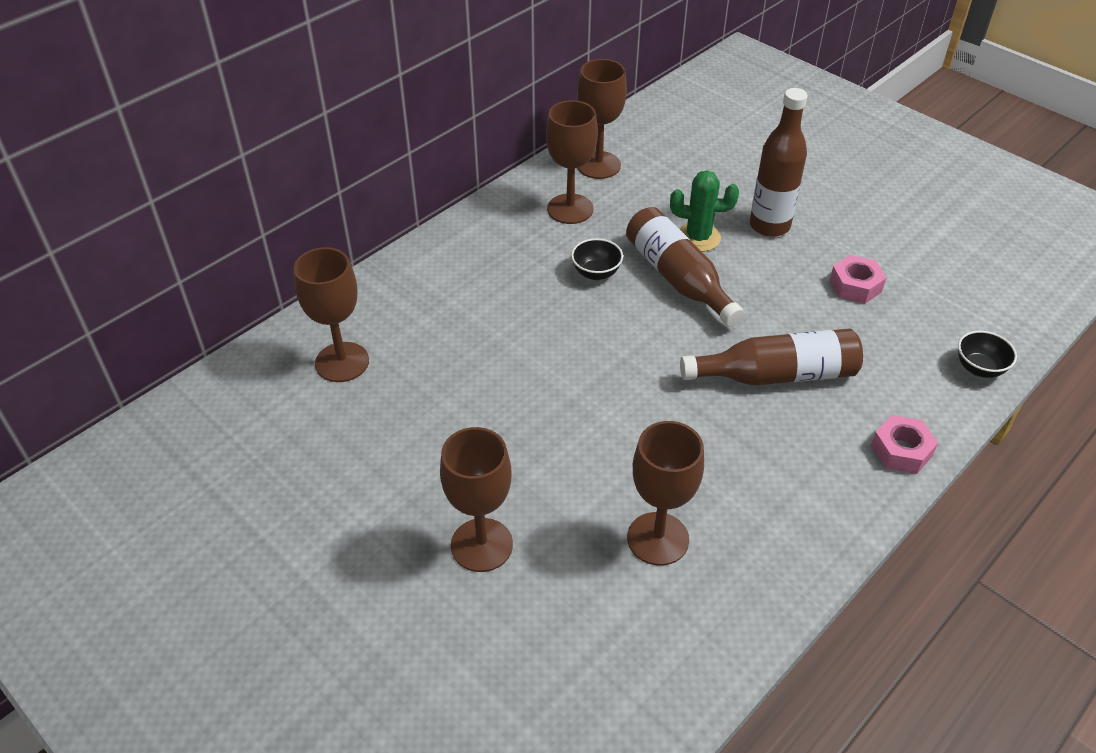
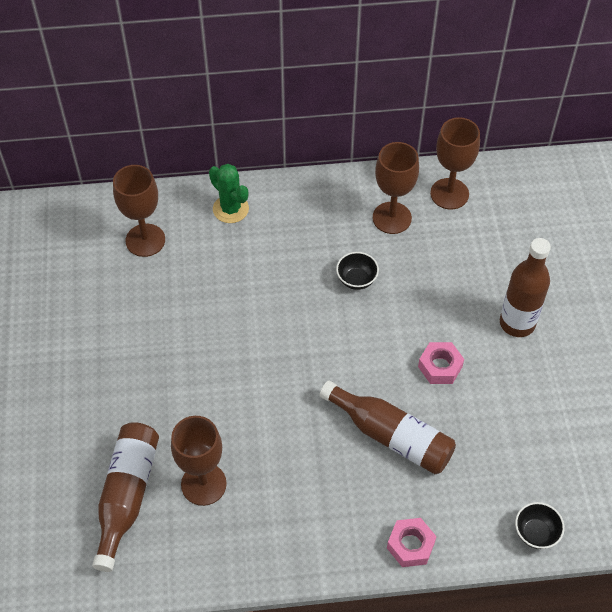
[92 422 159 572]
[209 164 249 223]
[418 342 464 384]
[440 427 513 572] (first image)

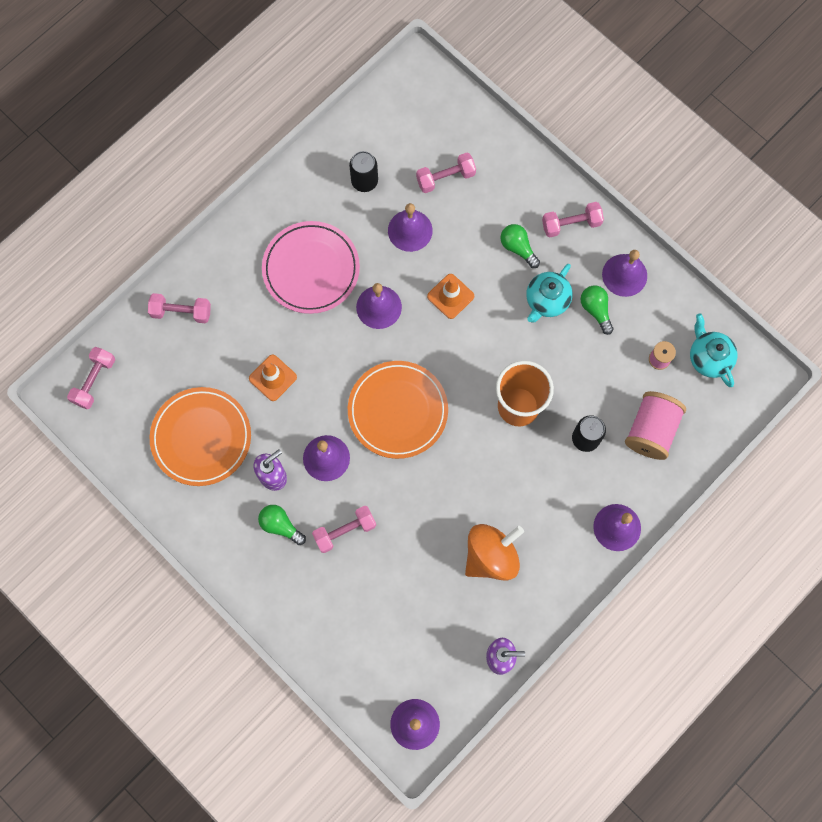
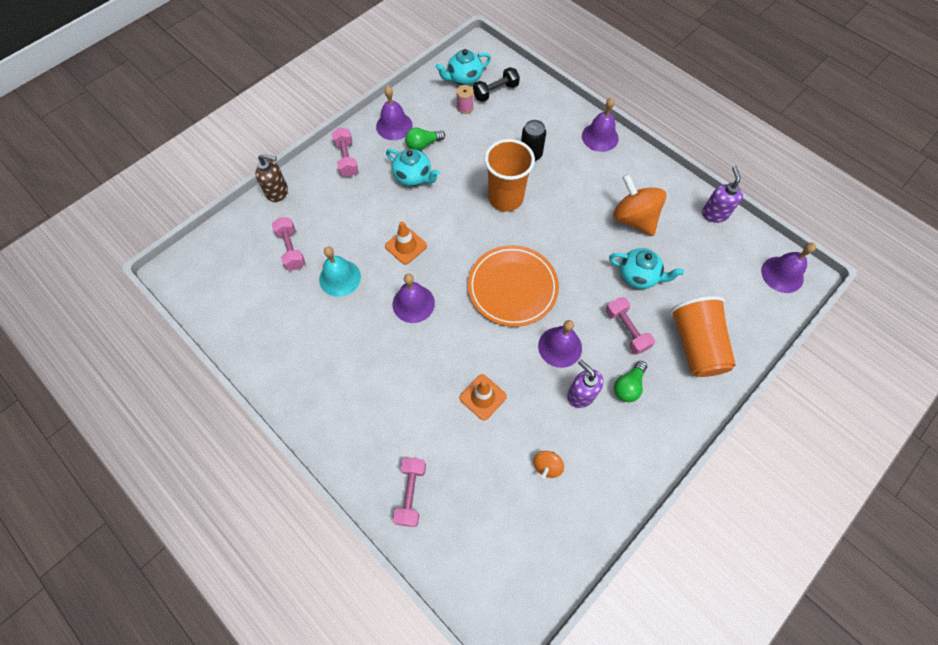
[256 154 288 202]
[319 246 361 297]
[473 67 520 102]
[533 451 564 478]
[609 248 684 289]
[670 296 736 377]
[67 347 115 409] (first image)
[262 221 360 314] (first image)
[349 151 378 192] (first image)
[500 224 540 268] (first image)
[625 391 686 460] (first image)

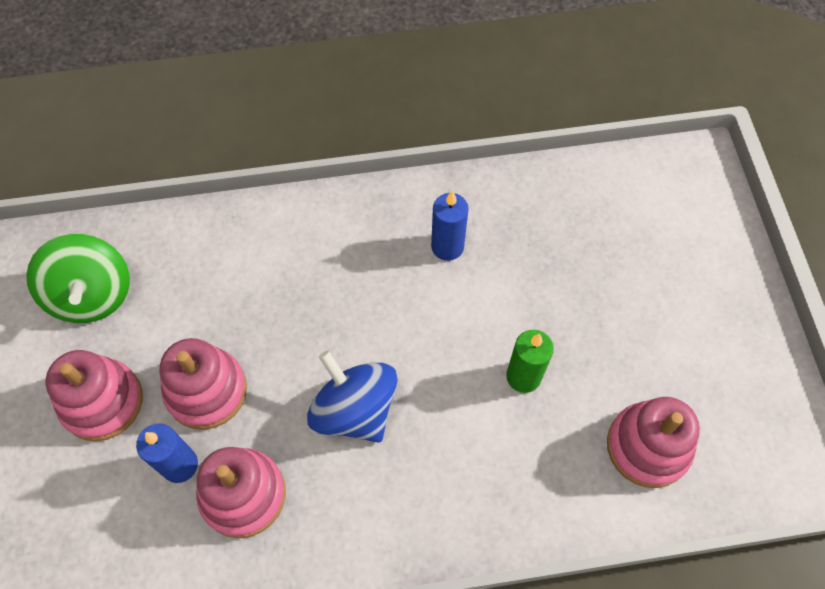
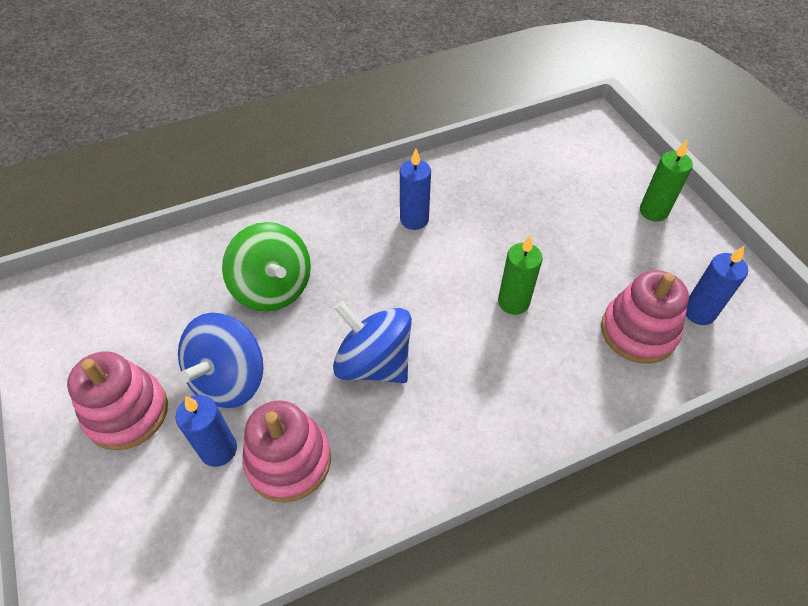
[178 313 263 408]
[222 222 311 312]
[640 140 693 222]
[686 245 748 325]

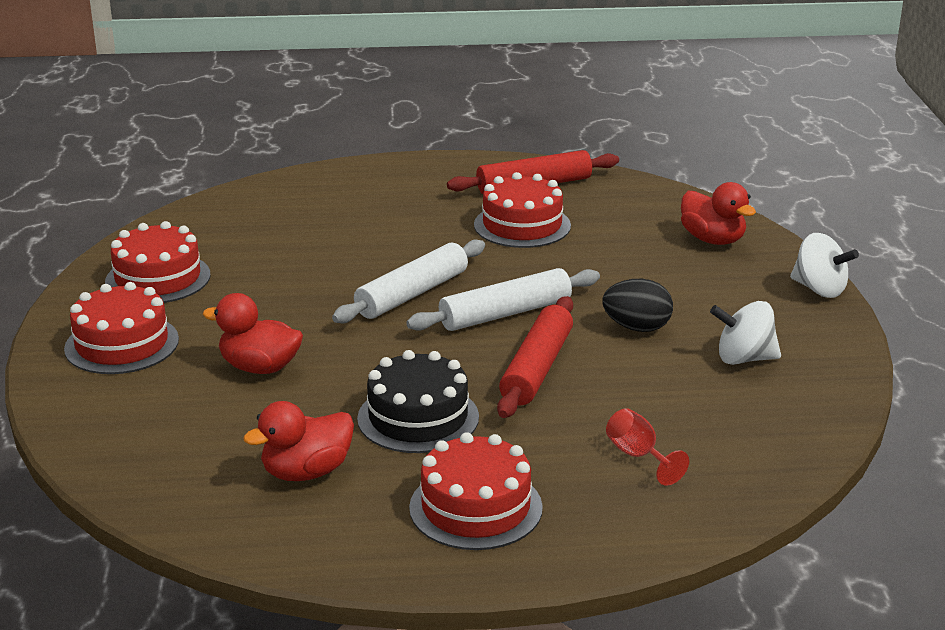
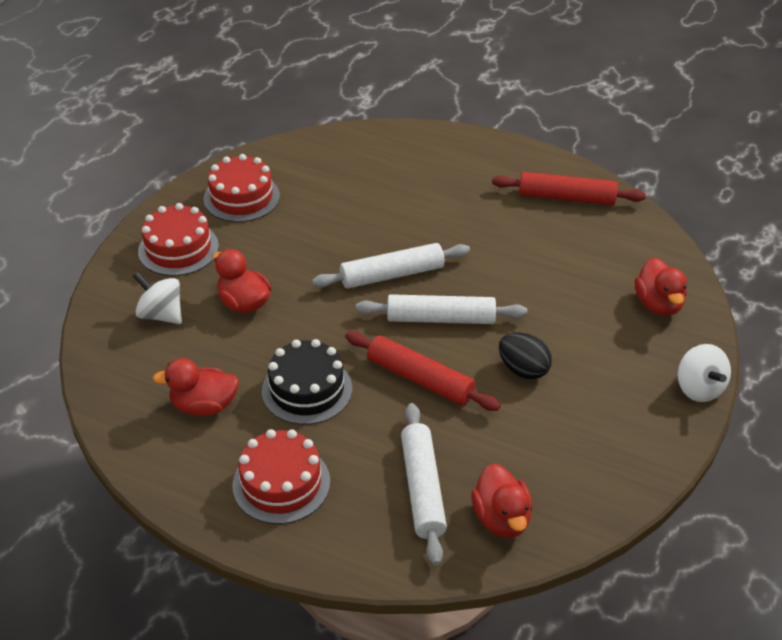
[133 272 182 324]
[345 331 501 411]
[401 403 447 565]
[471 463 533 538]
[474 172 571 248] (first image)

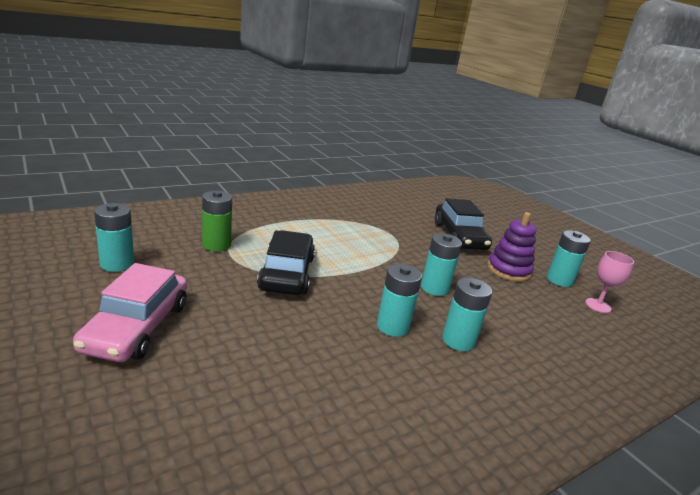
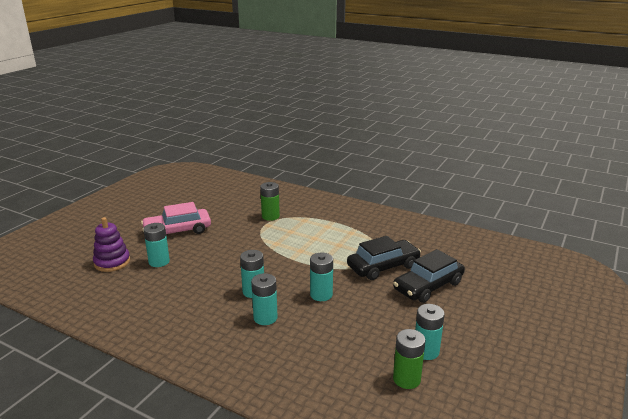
[93 217 130 272]
[143 223 170 267]
[347 236 421 280]
[393 329 426 389]

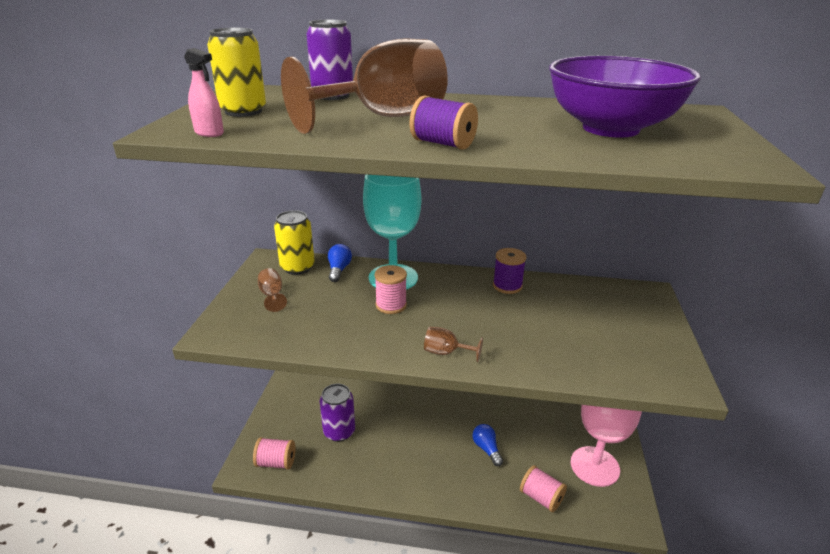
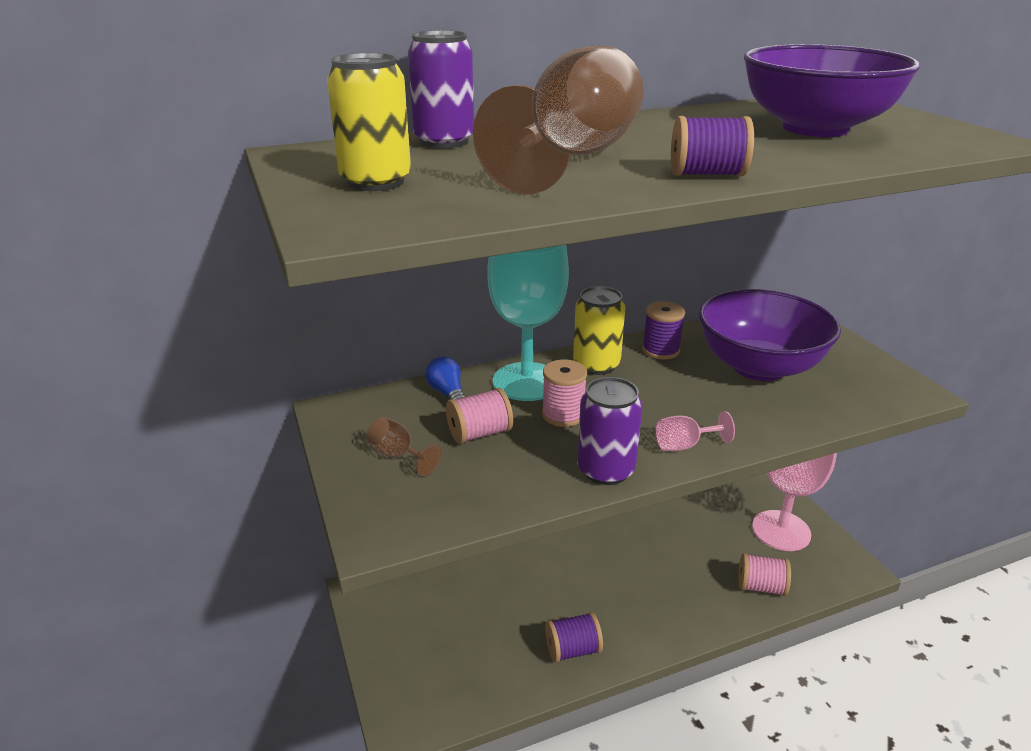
[446 388 513 444]
[545 612 603 662]
[573 286 625 375]
[577 377 643 485]
[656 411 735 451]
[699 289 841 381]
[184 48 224 137] (first image)
[472 424 503 466] (first image)

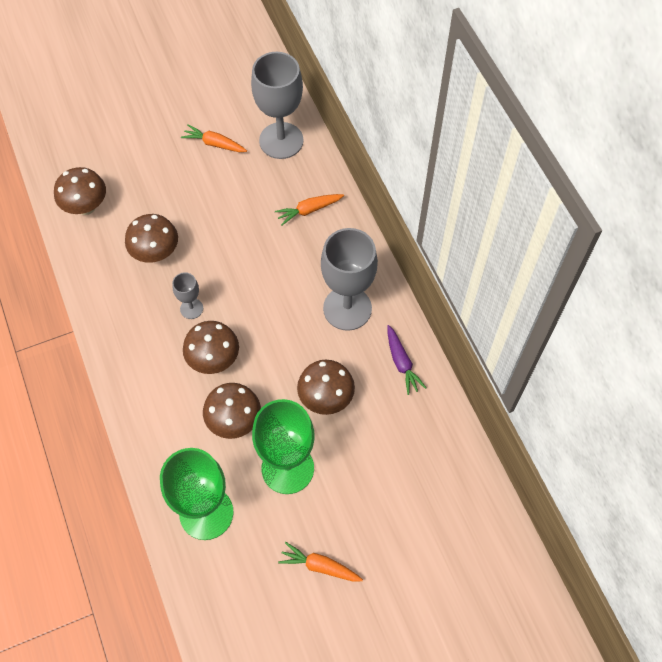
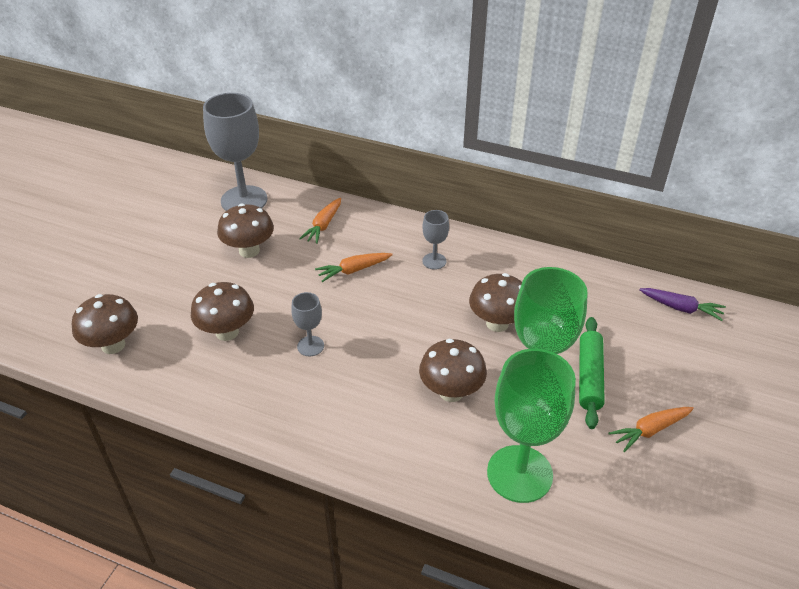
[217 204 274 258]
[315 253 392 282]
[422 210 449 269]
[579 317 605 429]
[639 288 726 321]

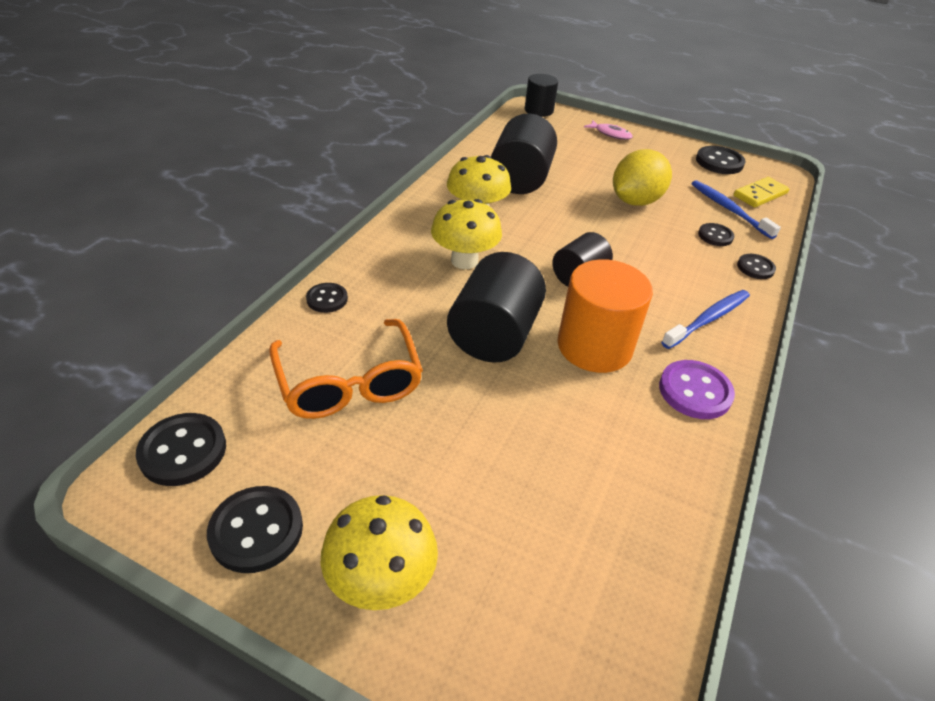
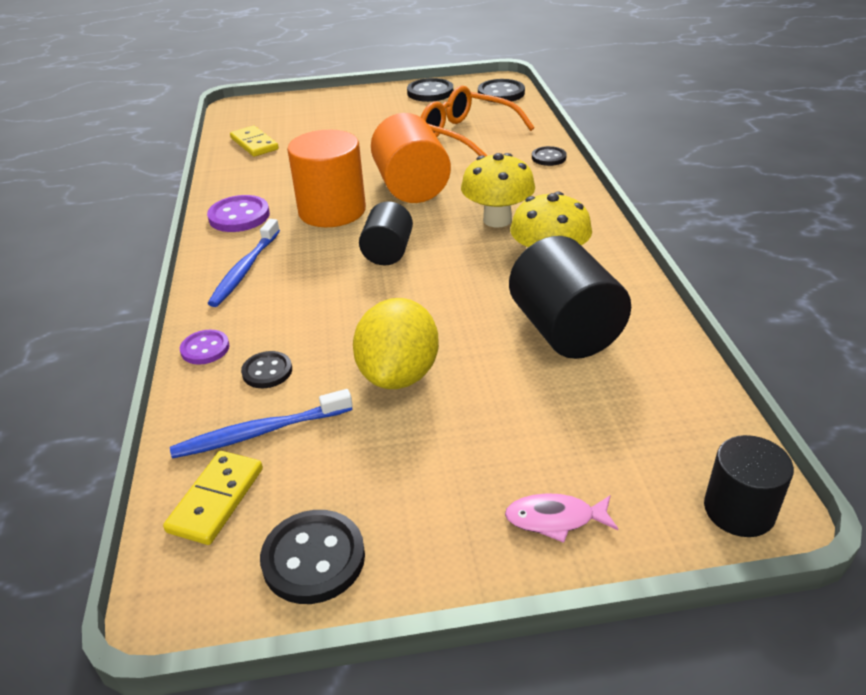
[170 389 353 459]
[180 330 230 365]
[230 126 279 157]
[371 113 451 203]
[321 495 438 610] (first image)

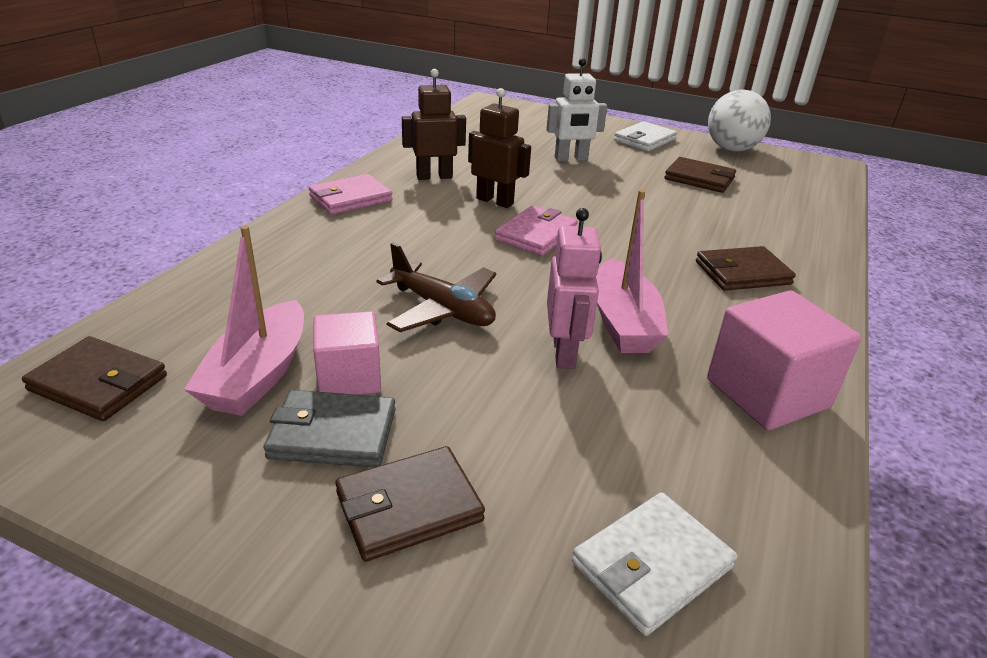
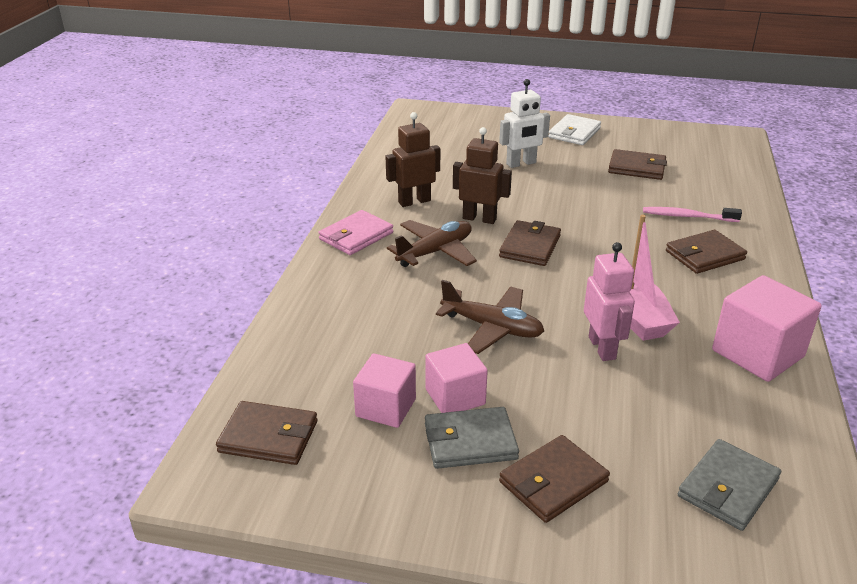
[353 353 416 428]
[387 220 477 267]
[499 220 561 266]
[643 207 742 222]
[678 439 781 531]
[708 90 771 151] (first image)

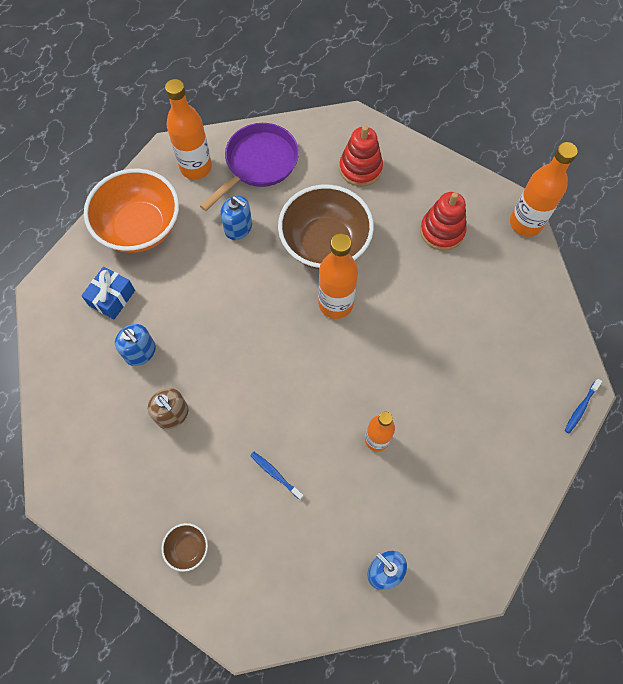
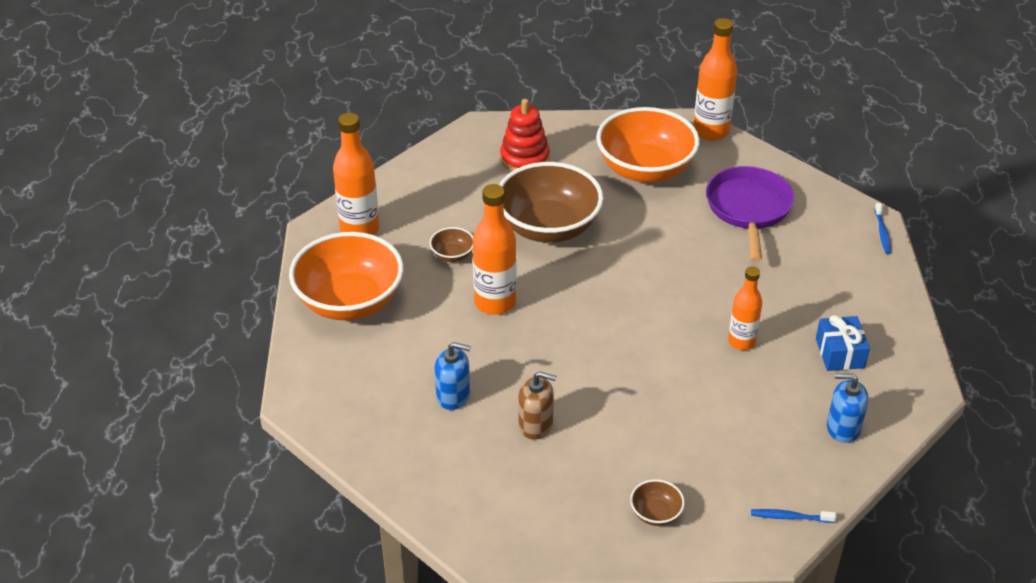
[430 227 473 262]
[473 184 516 315]
[596 107 700 183]
[706 166 794 262]
[751 509 837 523]
[816 315 870 371]

